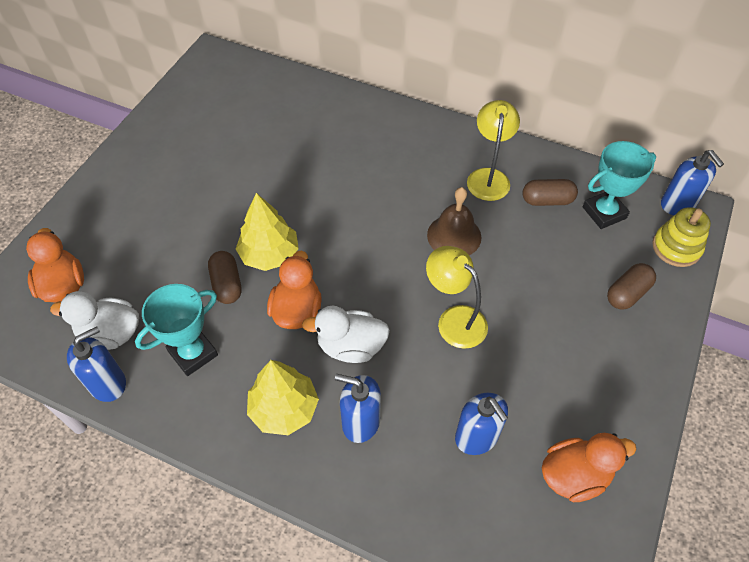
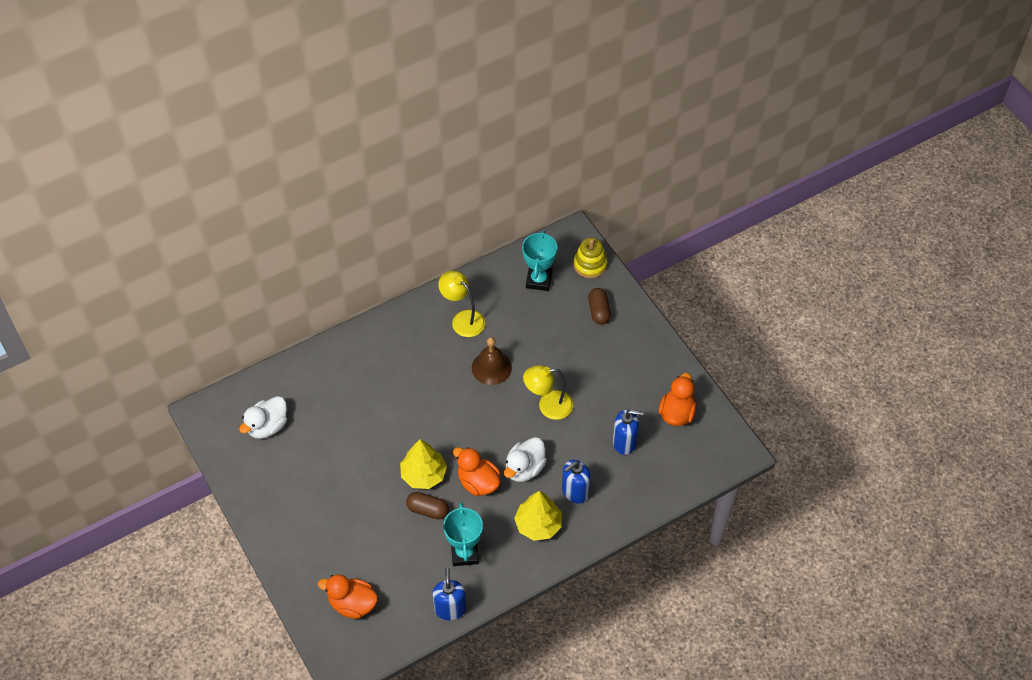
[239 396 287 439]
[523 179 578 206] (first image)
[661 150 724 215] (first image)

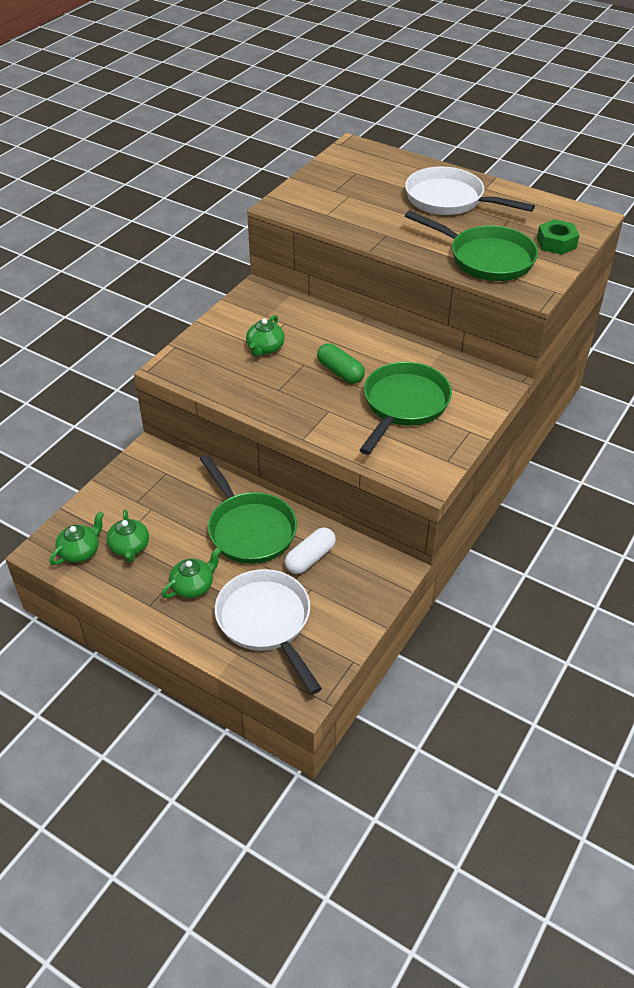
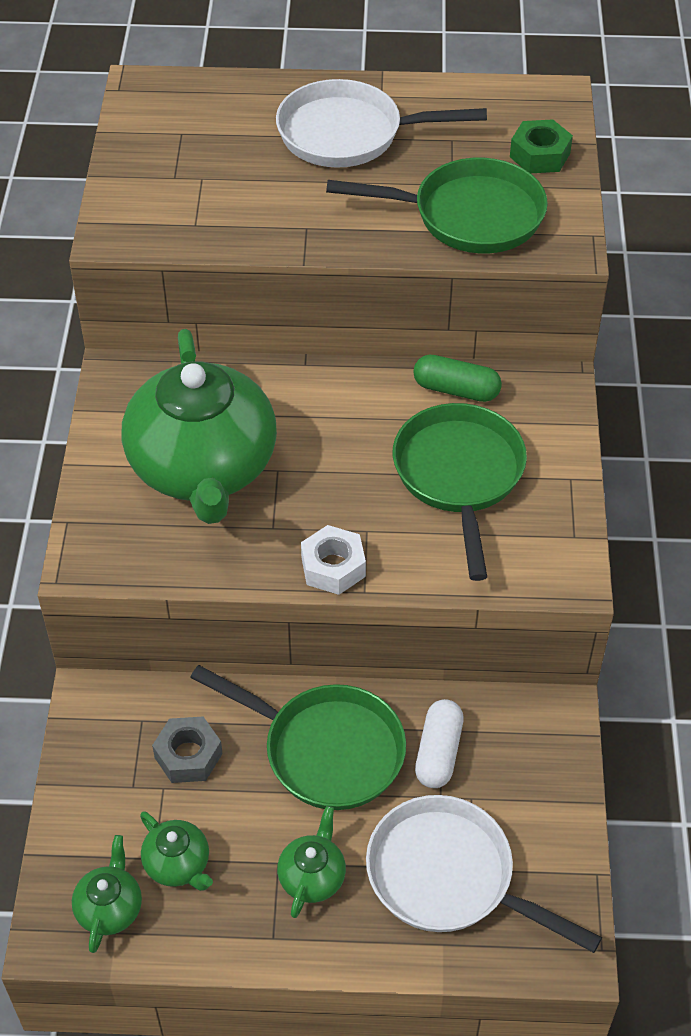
[121 329 277 524]
[152 717 223 783]
[301 525 366 595]
[413 355 502 402]

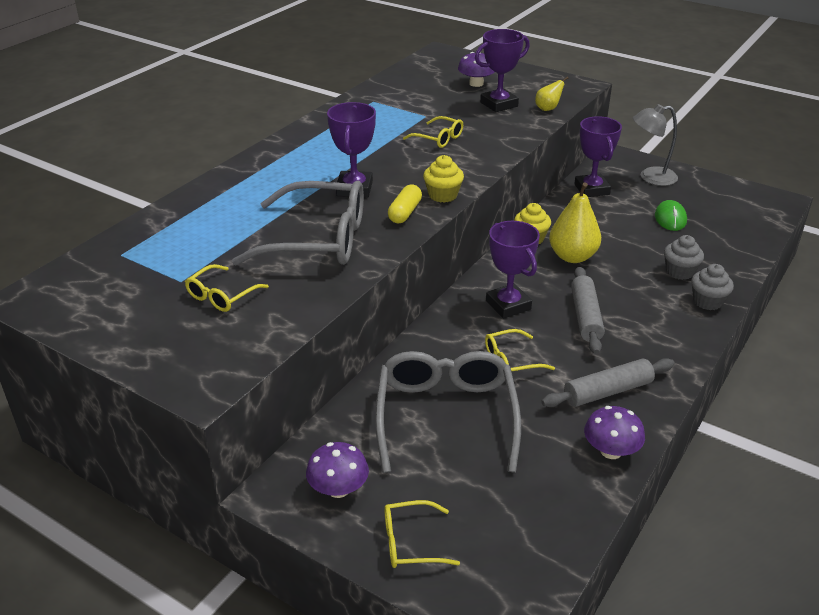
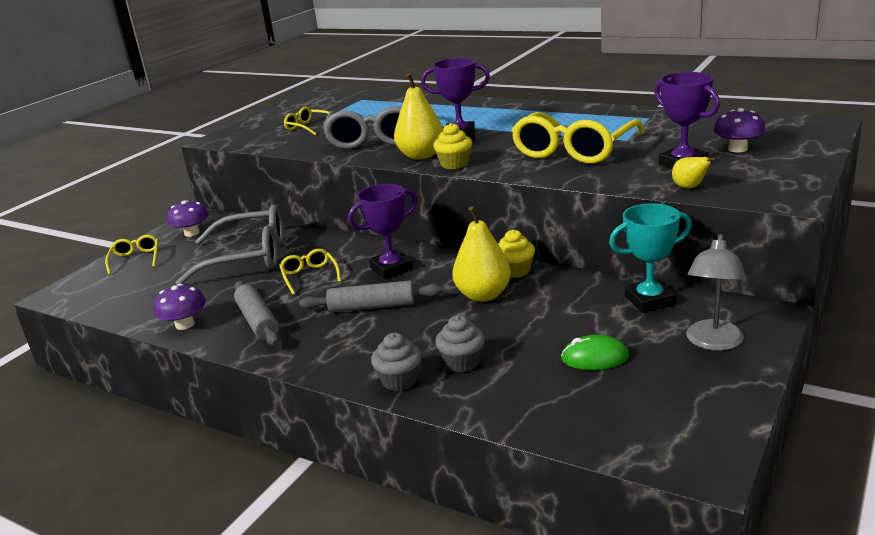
[394 73 443 160]
[511 112 645 164]
[609 203 692 313]
[686 234 746 351]

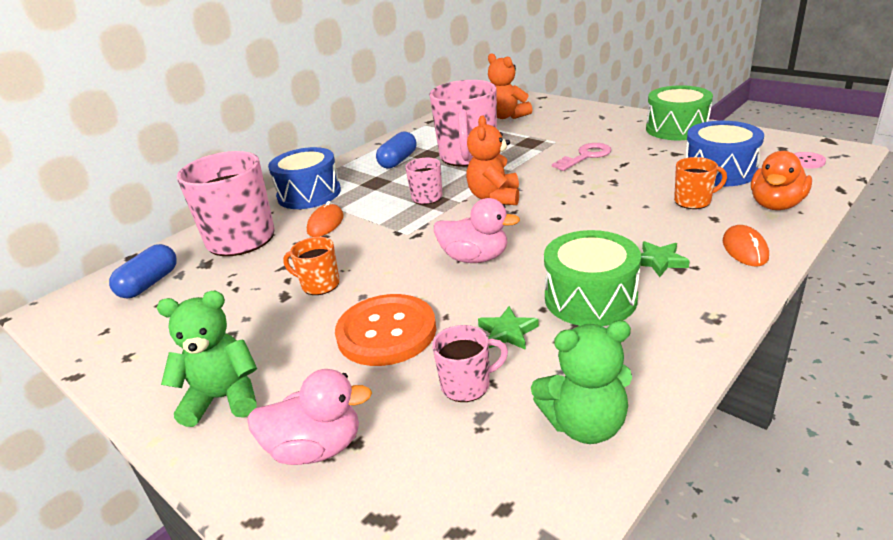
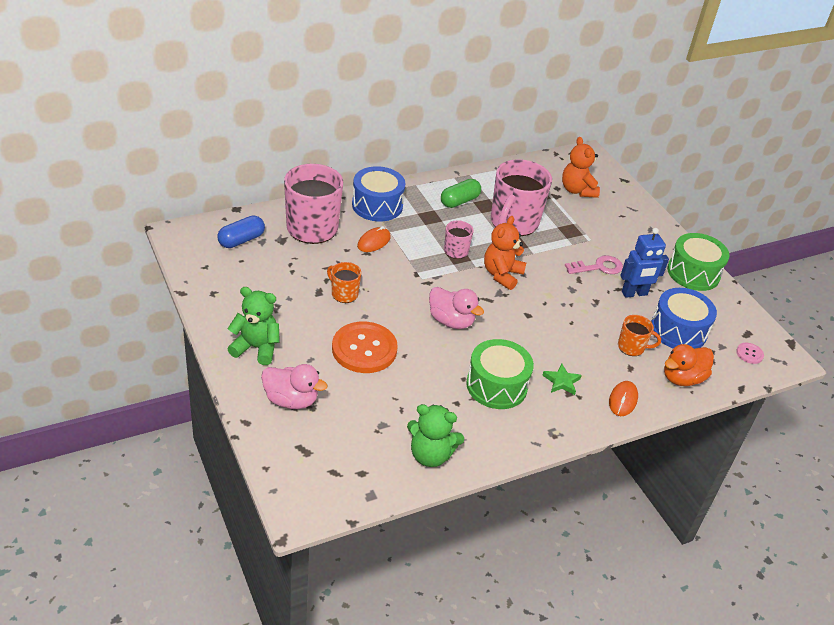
[441 179 481 208]
[620 228 669 298]
[432 325 508 402] (first image)
[478 306 539 350] (first image)

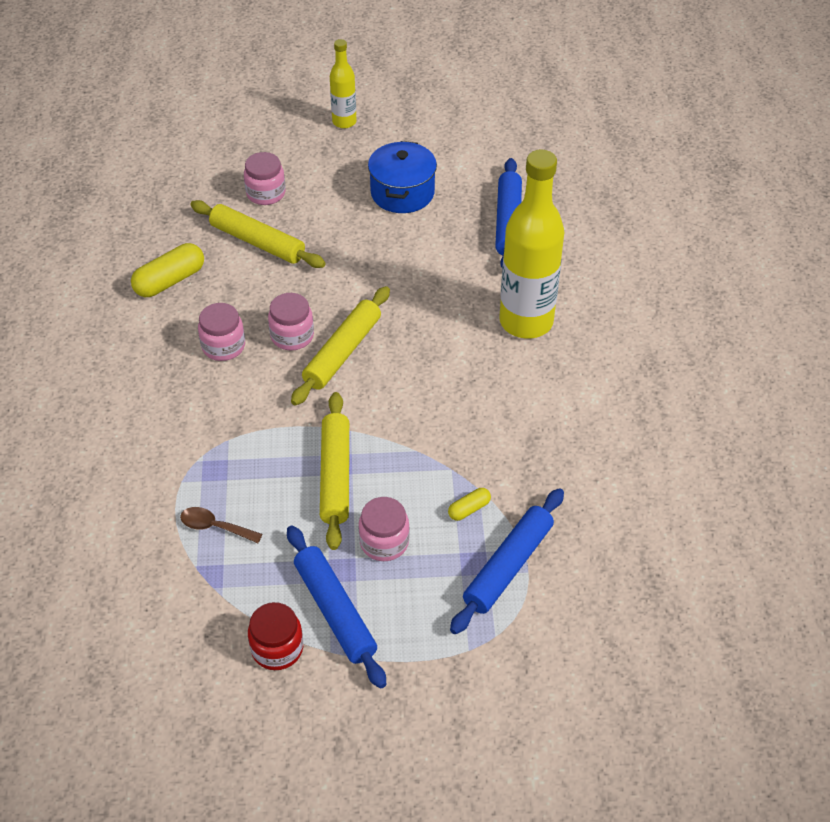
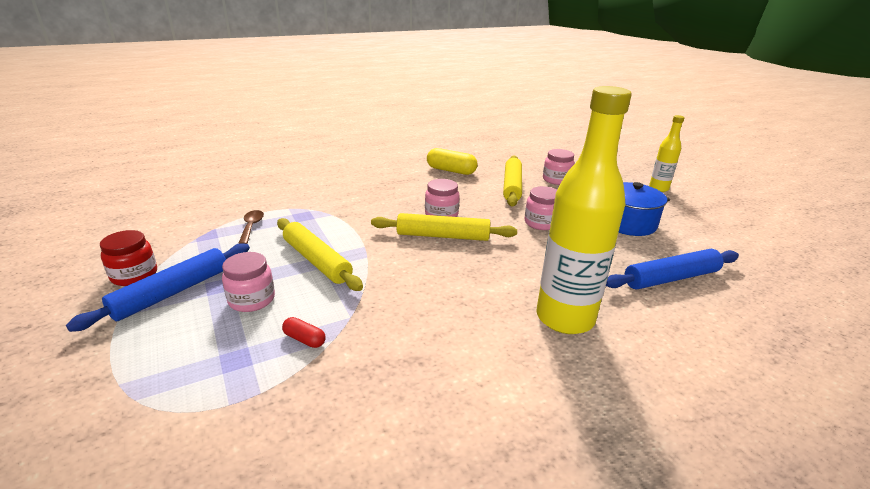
[277 218 363 291]
[282 317 326 348]
[525 186 557 230]
[450 488 564 634] (first image)

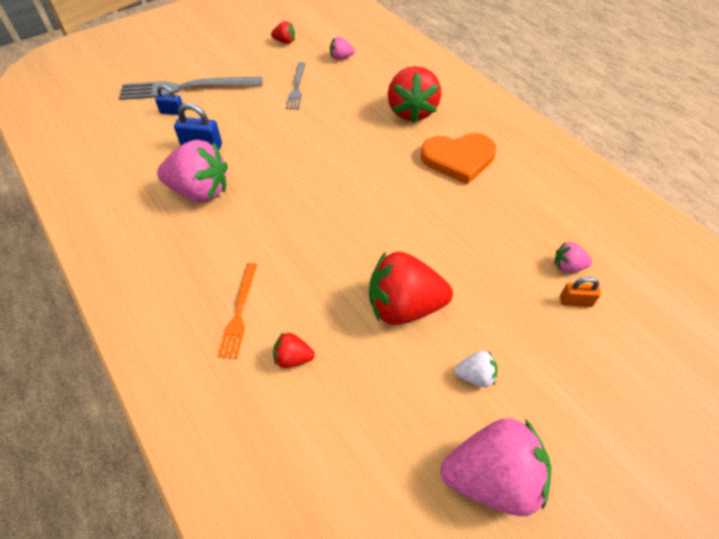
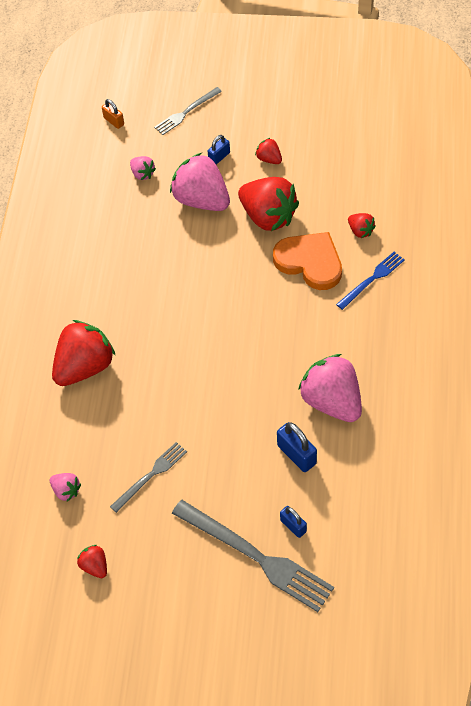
[102 99 124 129]
[154 87 222 135]
[170 153 230 211]
[208 135 230 165]
[255 138 282 164]
[273 232 342 290]
[336 252 405 310]

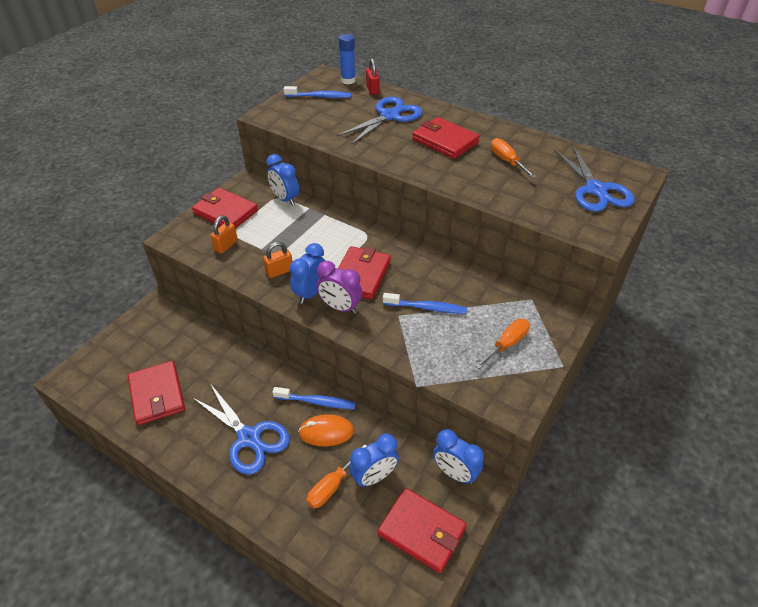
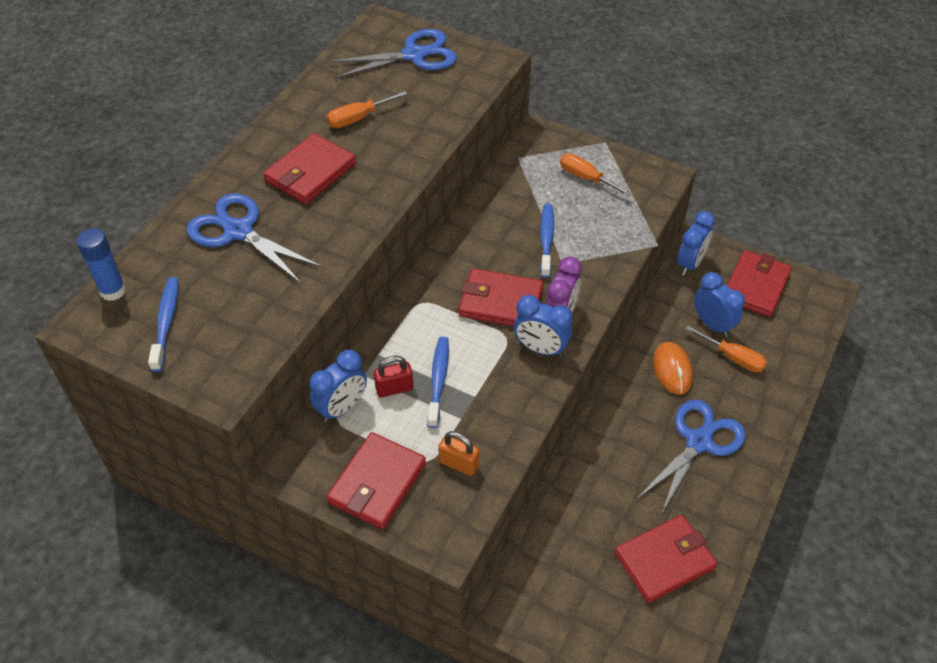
[374 356 414 398]
[428 337 449 428]
[263 242 293 278] (first image)

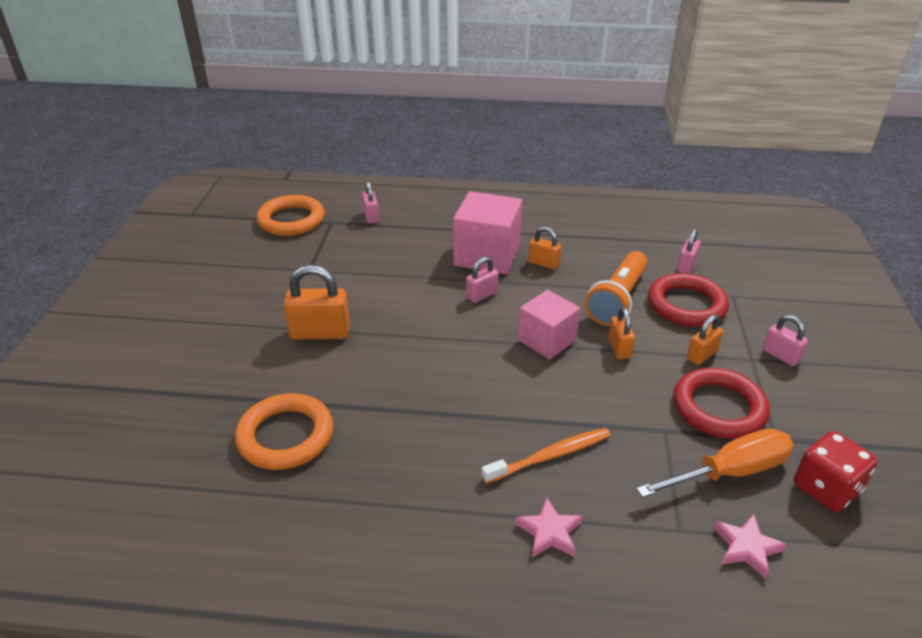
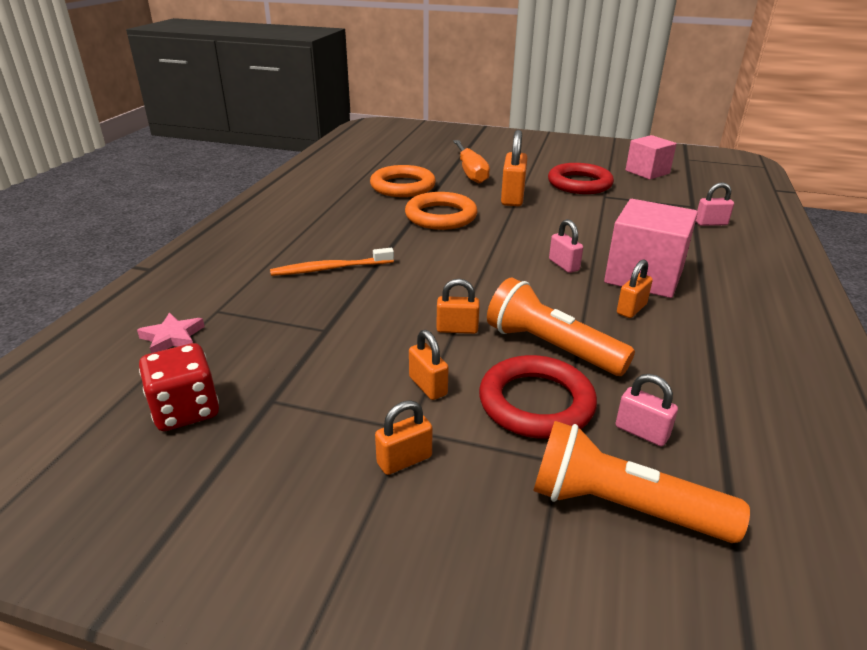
[270 248 394 276]
[375 400 433 475]
[405 192 478 230]
[453 140 490 184]
[533 421 750 543]
[548 163 614 194]
[625 135 677 180]
[515 497 583 558] (first image)

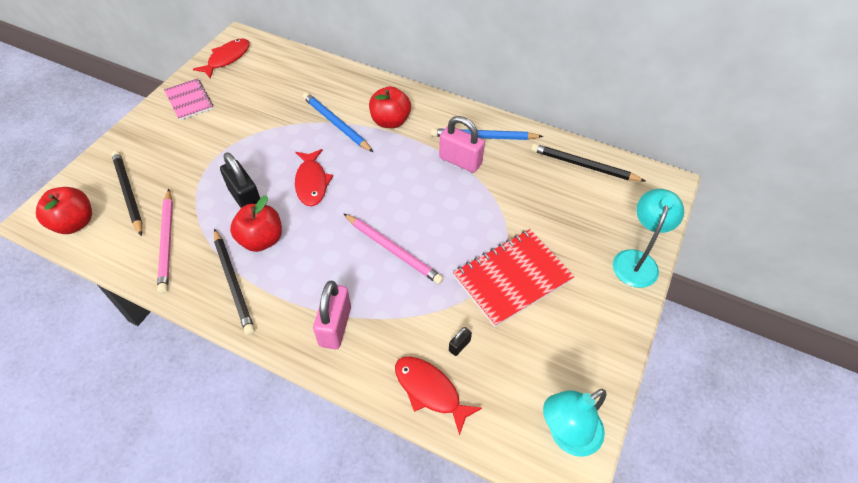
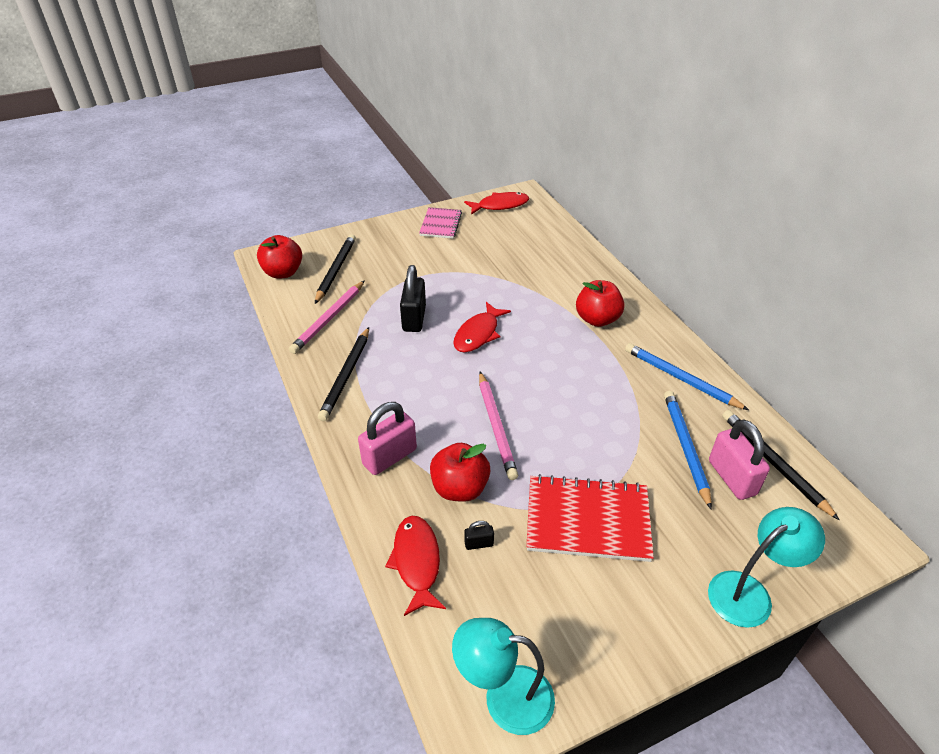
[430 443 490 502]
[664 391 712 510]
[709 419 770 500]

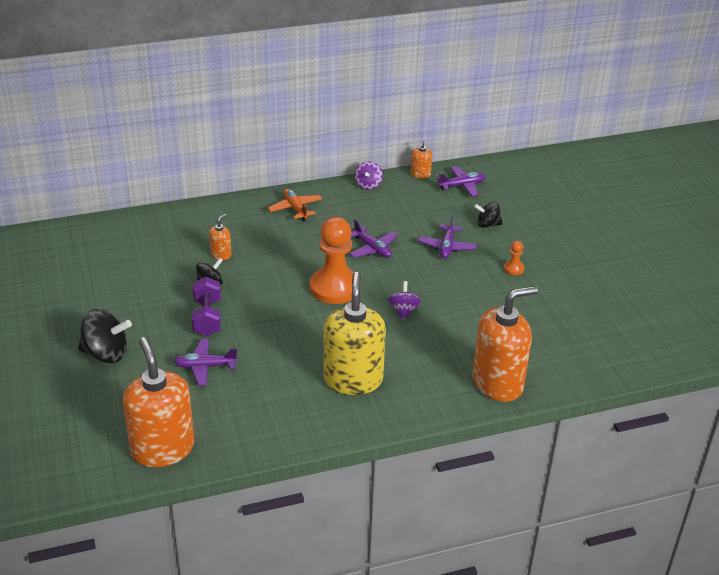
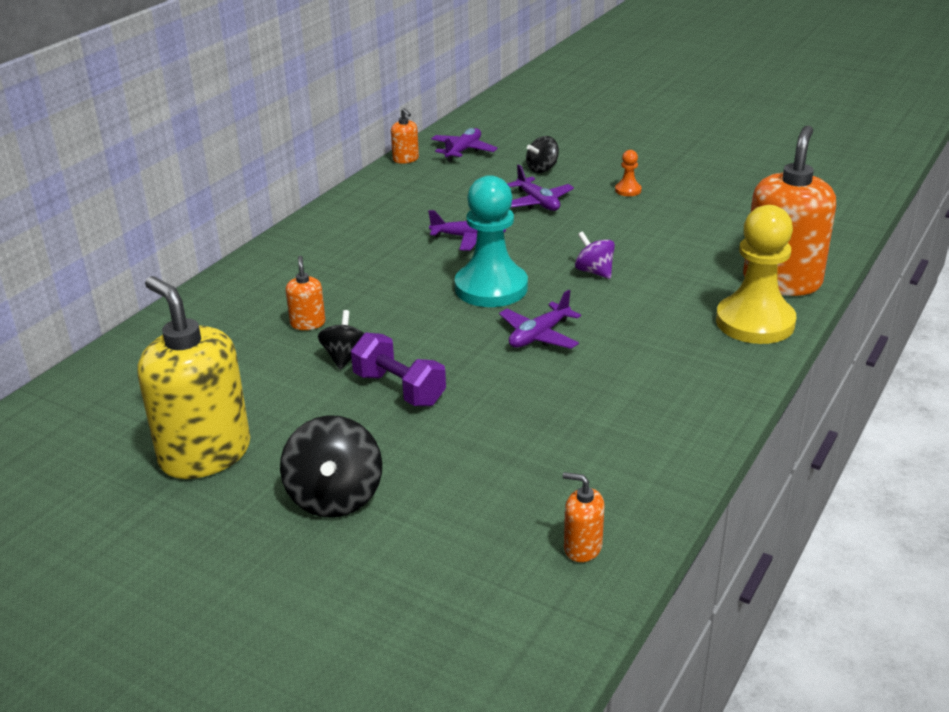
[137 276 250 479]
[280 415 382 518]
[455 175 528 307]
[499 290 581 349]
[563 472 605 562]
[716 205 796 344]
[268 189 322 221] (first image)
[355 161 383 190] (first image)

